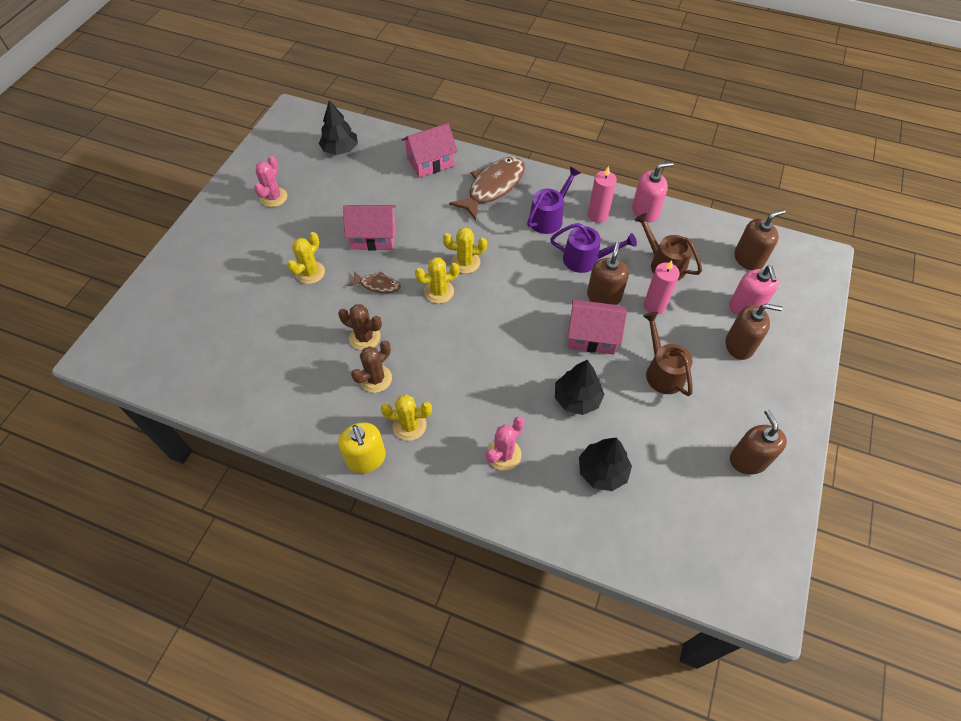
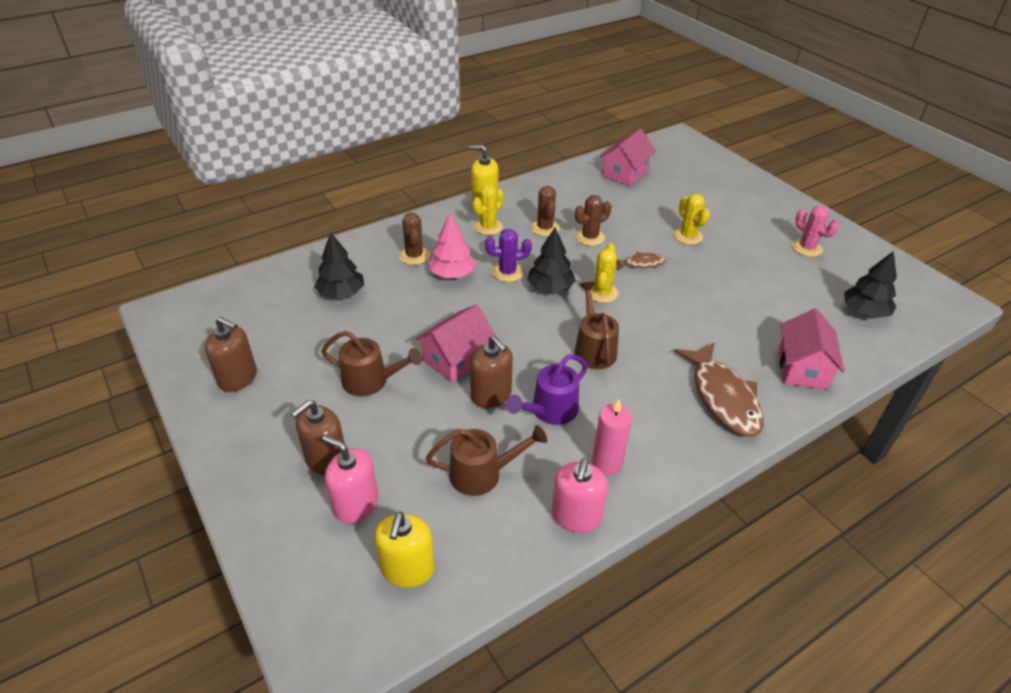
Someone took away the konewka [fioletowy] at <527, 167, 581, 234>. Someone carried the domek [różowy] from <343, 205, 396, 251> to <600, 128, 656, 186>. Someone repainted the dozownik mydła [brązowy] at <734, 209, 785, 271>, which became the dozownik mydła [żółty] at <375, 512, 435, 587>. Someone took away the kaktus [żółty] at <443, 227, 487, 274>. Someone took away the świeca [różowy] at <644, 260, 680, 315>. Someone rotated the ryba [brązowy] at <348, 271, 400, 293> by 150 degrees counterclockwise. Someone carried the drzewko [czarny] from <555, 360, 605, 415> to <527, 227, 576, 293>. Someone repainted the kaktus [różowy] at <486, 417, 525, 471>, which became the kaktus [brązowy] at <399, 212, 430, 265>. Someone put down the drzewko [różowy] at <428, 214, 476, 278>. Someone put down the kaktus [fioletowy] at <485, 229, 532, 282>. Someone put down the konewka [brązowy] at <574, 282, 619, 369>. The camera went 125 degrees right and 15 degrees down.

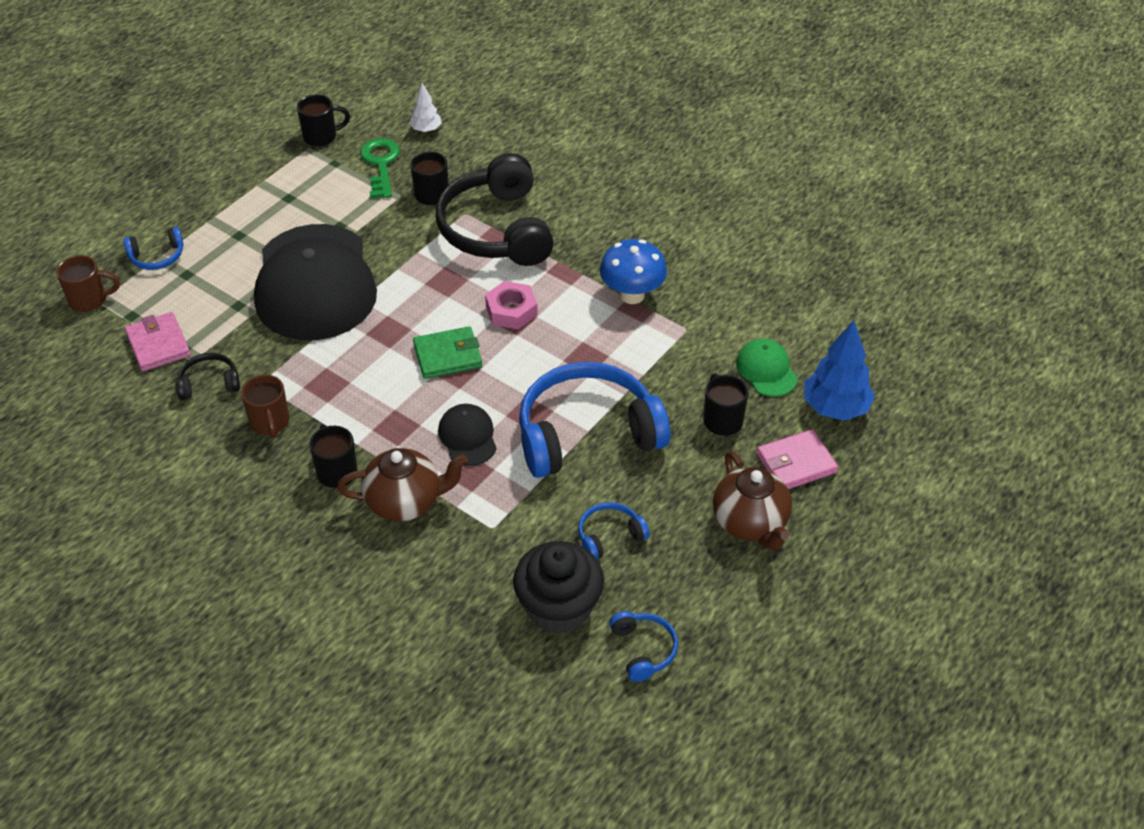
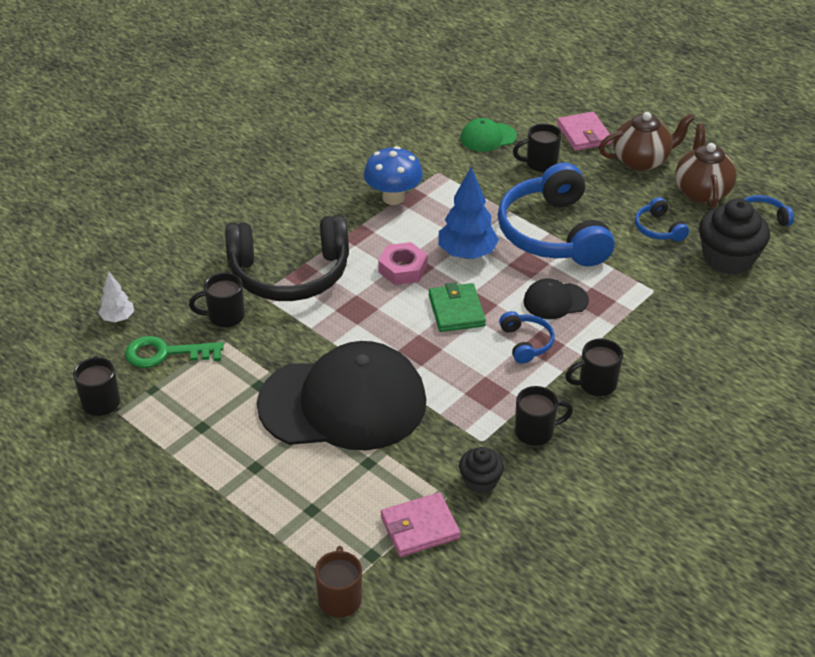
Someone carried the słuchawki [niebieski] from <124, 227, 183, 270> to <499, 311, 555, 364>. Someone carried the drzewko [niebieski] from <804, 320, 875, 421> to <438, 167, 499, 259>. Someone swapped the słuchawki [czarny] at <175, 353, 240, 400> for the muffinka [czarny] at <459, 447, 504, 494>. Someone repainted the kubek [brązowy] at <241, 375, 289, 438>, which became the kubek [czarny] at <515, 386, 573, 446>. Someone carried the imbryk [brązowy] from <337, 448, 468, 521> to <675, 124, 737, 208>. The camera went 85 degrees left and 5 degrees down.

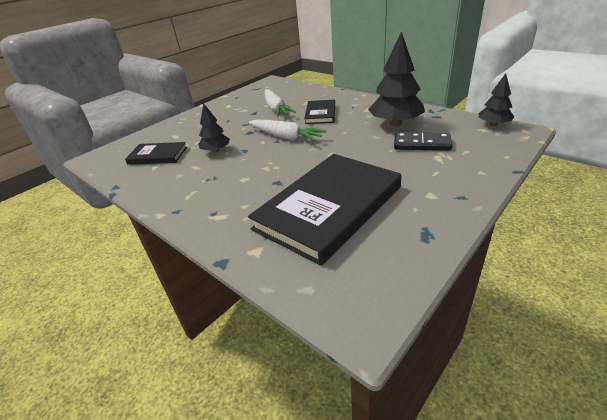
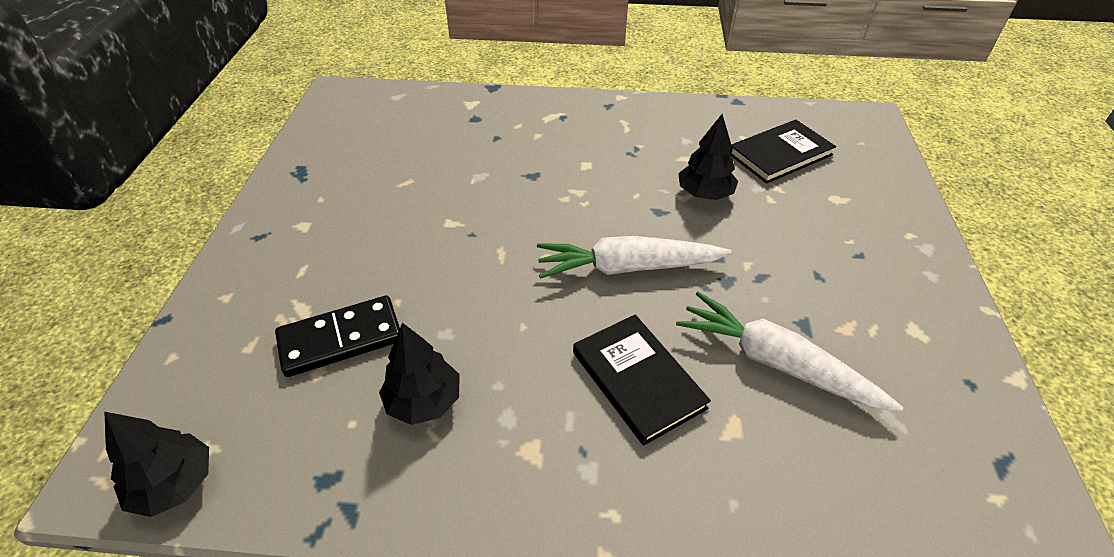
Someone scaled the drzewko [czarny] at <368, 32, 425, 126> by 0.57. Someone took away the książka [czarny] at <248, 154, 401, 266>. The camera went 140 degrees right and 10 degrees up.

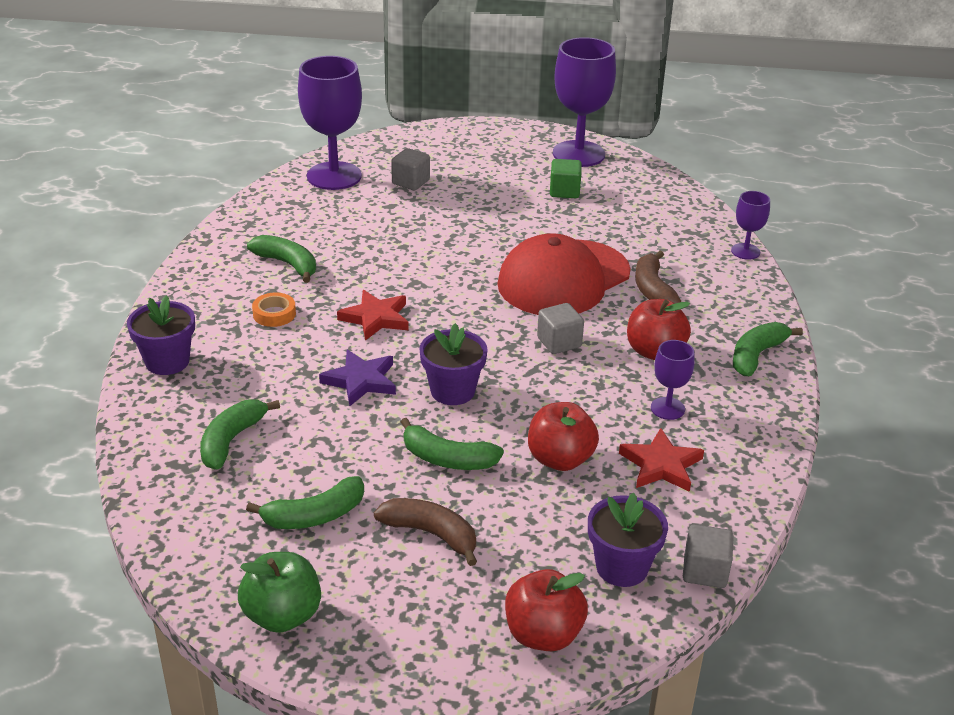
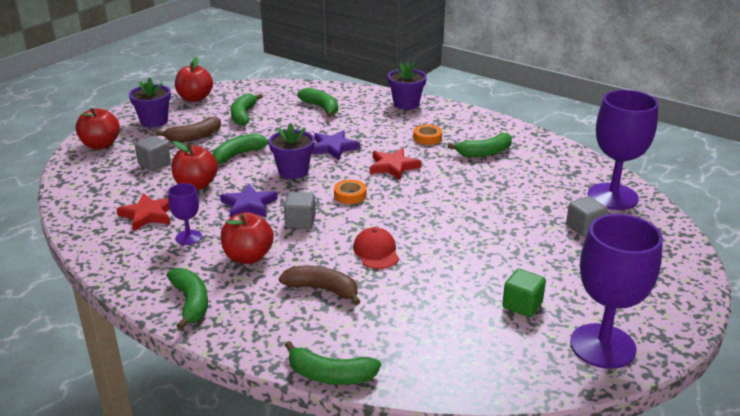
Someone swapped the kielich [fioletowy] at <731, 191, 770, 260> for the banan [zielony] at <285, 341, 381, 385>. Someone scaled the czapka [czerwony] at <497, 233, 631, 315> by 0.45. Someone carried the doniczka [fioletowy] from <588, 493, 668, 587> to <129, 77, 171, 128>. Someone carried the sześcian [szary] from <683, 524, 734, 588> to <135, 136, 171, 171>. Someone repainted the jabłko [zielony] at <238, 552, 321, 633>, which became the jabłko [czerwony] at <175, 57, 213, 102>. Someone put down the taśma klejąca [pomarańczowy] at <334, 180, 367, 204>. Someone put down the gwiazda [fioletowy] at <220, 184, 278, 218>. The camera went 120 degrees right and 5 degrees down.

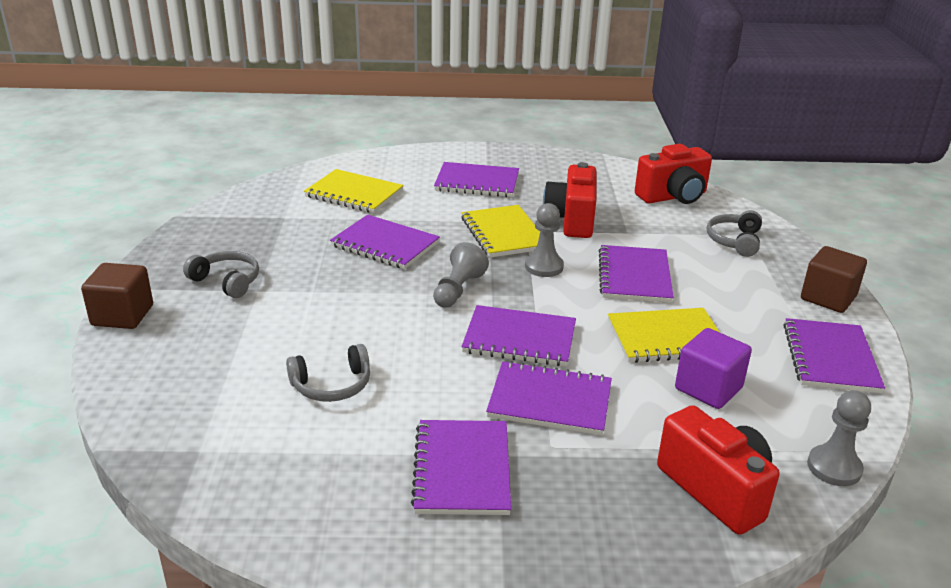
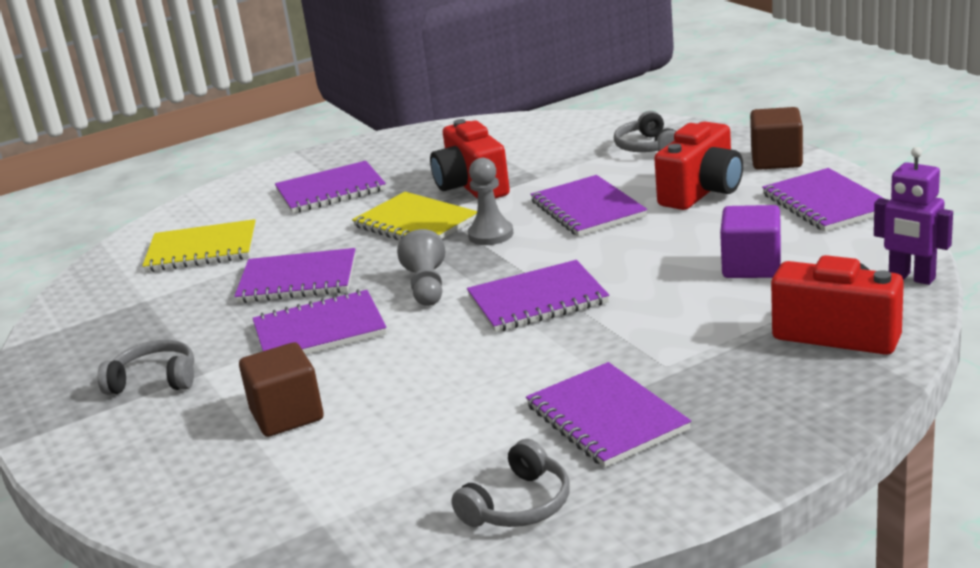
Someone carried the aparat fotograficzny [czerwony] from <635, 144, 712, 204> to <654, 121, 743, 210>. Someone carried the sześcian [brązowy] from <81, 263, 153, 329> to <239, 342, 324, 437>. Someone took away the zeszyt [żółty] at <608, 308, 719, 363>. Someone carried the słuchawki [szary] from <286, 344, 370, 402> to <451, 439, 570, 527>. Someone carried the zeszyt [fioletowy] from <486, 361, 612, 435> to <253, 289, 387, 355>. Someone swapped the pionek [szary] at <807, 390, 871, 486> for the robot [fioletowy] at <874, 147, 953, 285>. The camera went 25 degrees left and 5 degrees down.

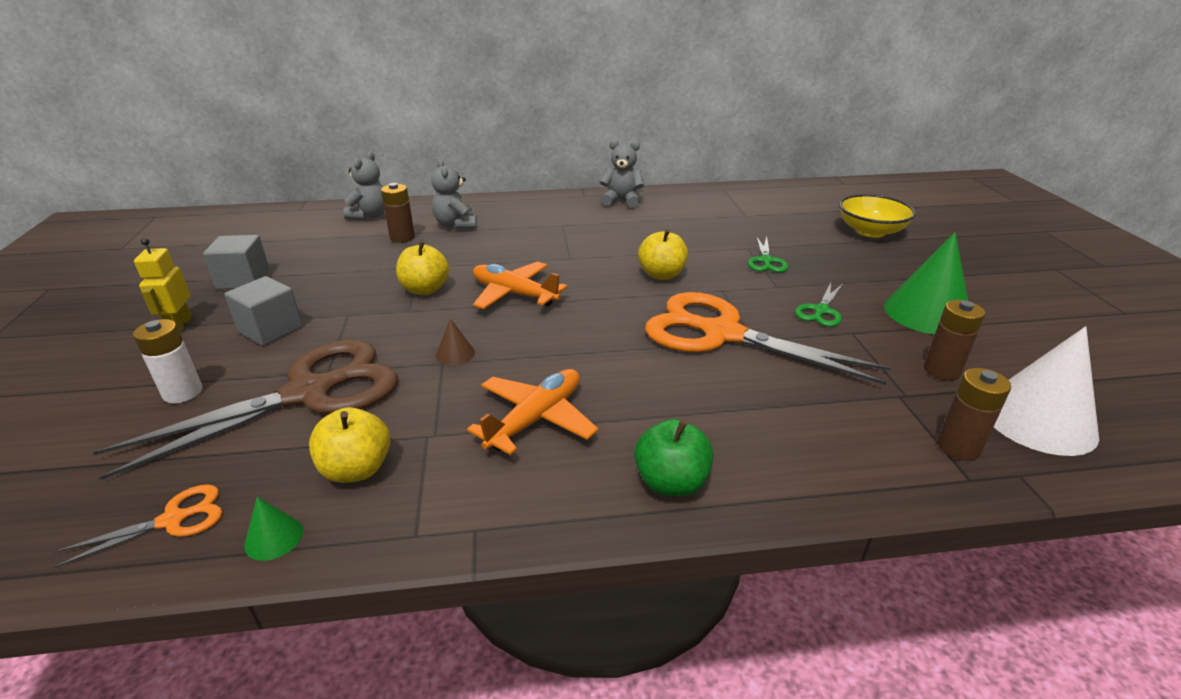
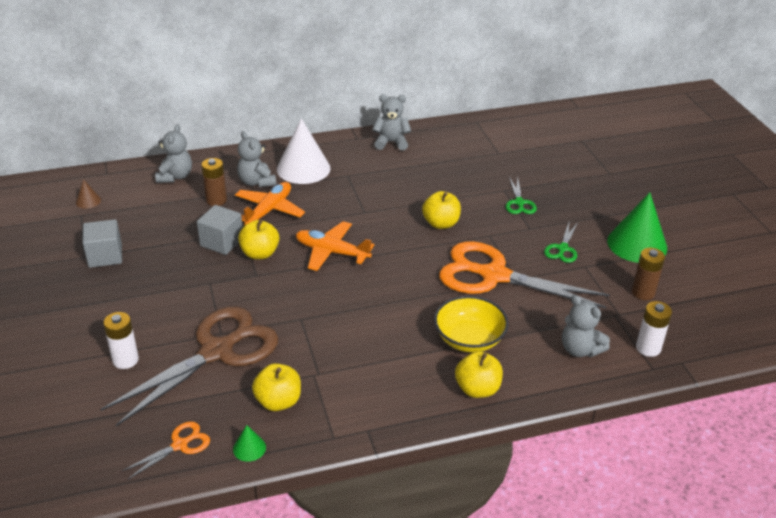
Someone carried the miska [żółty] from <839, 194, 916, 238> to <434, 296, 509, 353>. Someone took away the robot [żółty] at <134, 238, 192, 332>. Someone carried the sześcian [szary] from <224, 276, 303, 346> to <197, 205, 243, 255>. Someone carried the stożek [brązowy] from <436, 318, 475, 365> to <76, 179, 101, 209>. Someone carried the stożek [biały] from <994, 326, 1099, 456> to <277, 118, 331, 184>. Someone repainted the bateria [brązowy] at <937, 368, 1011, 461>, which became the bateria [biały] at <636, 301, 672, 357>. Someone carried the samolot [pomarańczowy] from <467, 369, 598, 455> to <235, 182, 305, 225>. Someone repainted the jabłko [zielony] at <634, 419, 713, 496>, which became the jabłko [żółty] at <455, 351, 503, 398>. Someone put down the miś [szary] at <562, 295, 610, 357>. The camera went 10 degrees left and 5 degrees up.

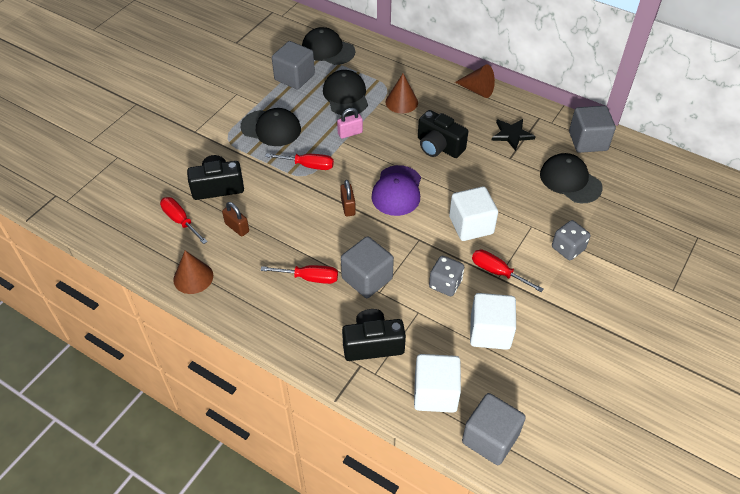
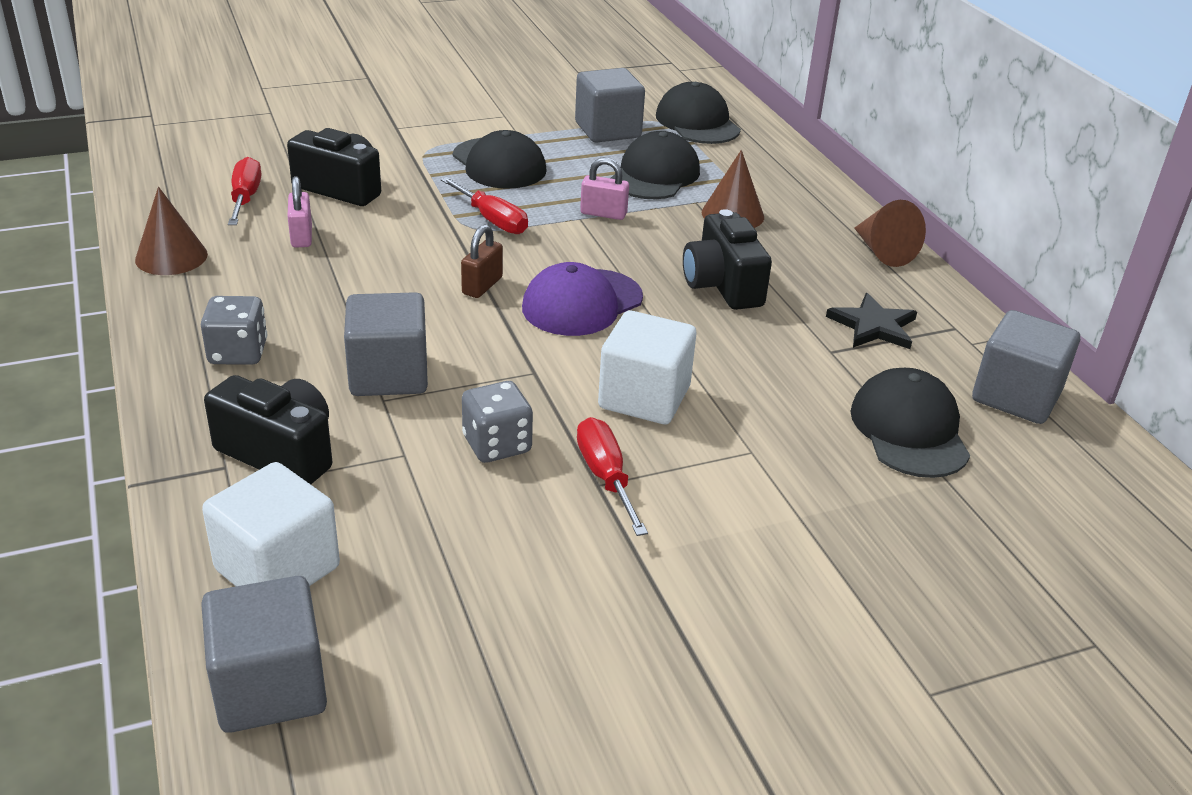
Someone repainted the kłódka [brązowy] at <222, 202, 249, 237>, which became the kłódka [różowy] at <287, 176, 312, 248>. Someone carried the kostka do gry [szary] from <552, 220, 590, 260> to <201, 296, 267, 365>. Someone took away the śrubokręt [czerwony] at <260, 265, 338, 284>. Someone took away the sześcian [biały] at <470, 293, 516, 350>. The camera went 35 degrees right and 15 degrees down.

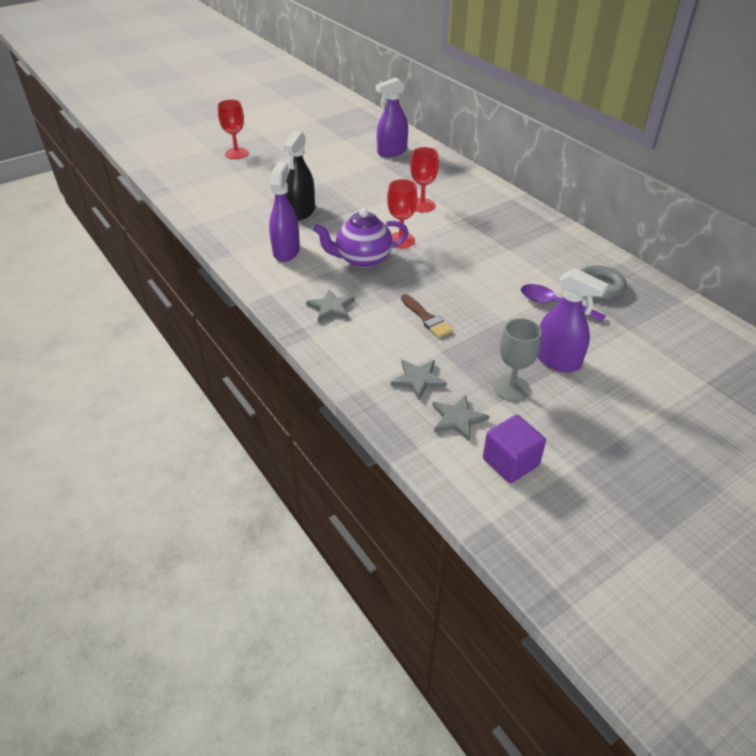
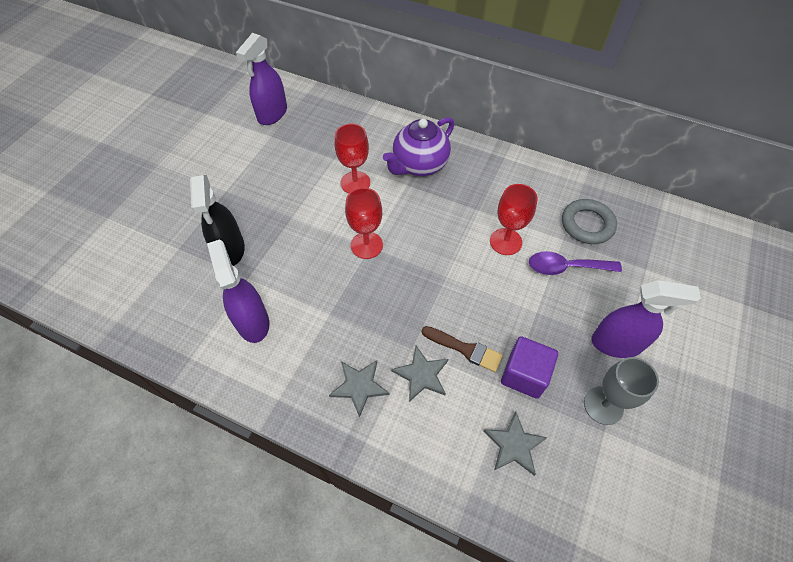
Someone carried the kielich [czerwony] from <218, 99, 249, 159> to <490, 184, 538, 255>. Someone carried the imbryk [fioletowy] from <313, 209, 409, 268> to <383, 117, 454, 176>. Someone carried the gwiazda [szary] from <433, 395, 489, 442> to <391, 346, 448, 402>. Someone carried the sześcian [fioletowy] from <483, 415, 546, 483> to <501, 337, 558, 399>. The camera went 30 degrees left and 15 degrees up.

